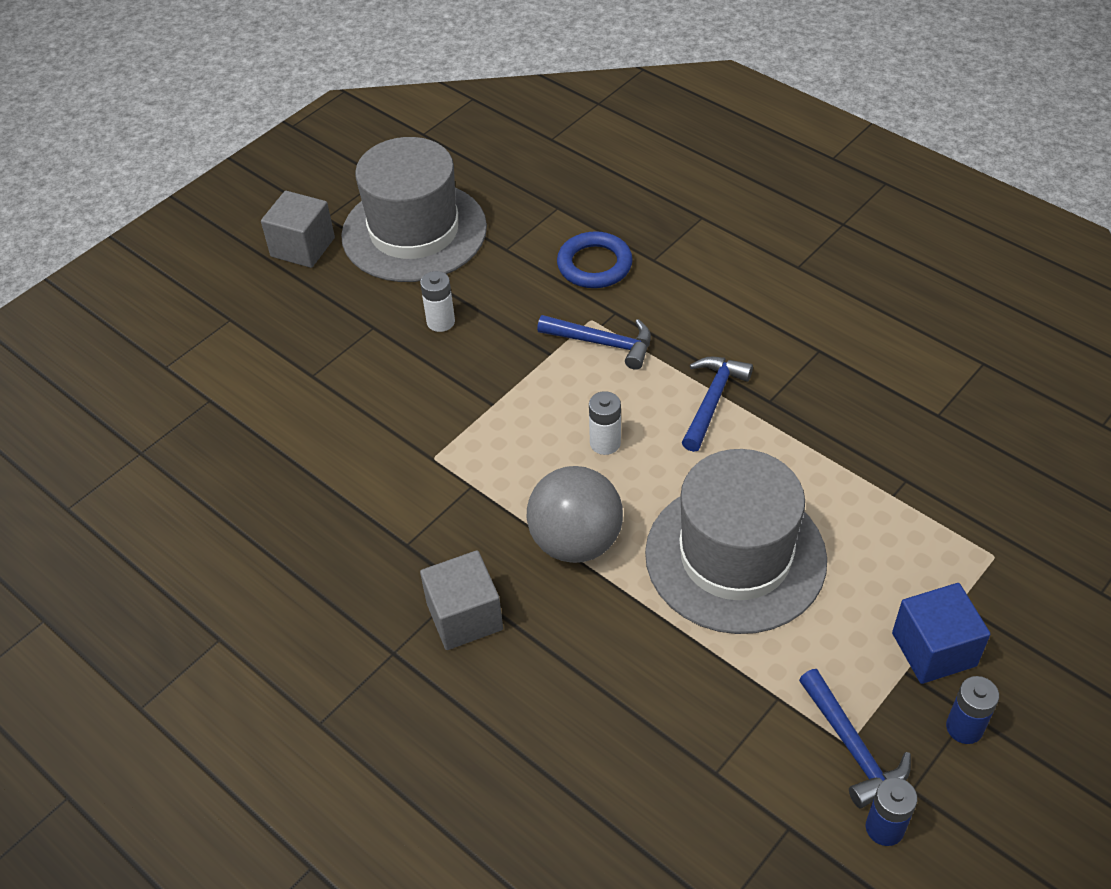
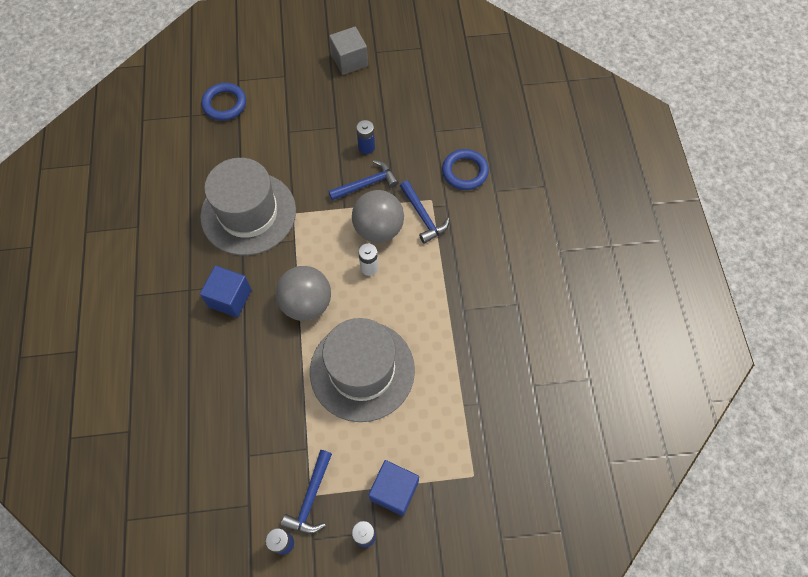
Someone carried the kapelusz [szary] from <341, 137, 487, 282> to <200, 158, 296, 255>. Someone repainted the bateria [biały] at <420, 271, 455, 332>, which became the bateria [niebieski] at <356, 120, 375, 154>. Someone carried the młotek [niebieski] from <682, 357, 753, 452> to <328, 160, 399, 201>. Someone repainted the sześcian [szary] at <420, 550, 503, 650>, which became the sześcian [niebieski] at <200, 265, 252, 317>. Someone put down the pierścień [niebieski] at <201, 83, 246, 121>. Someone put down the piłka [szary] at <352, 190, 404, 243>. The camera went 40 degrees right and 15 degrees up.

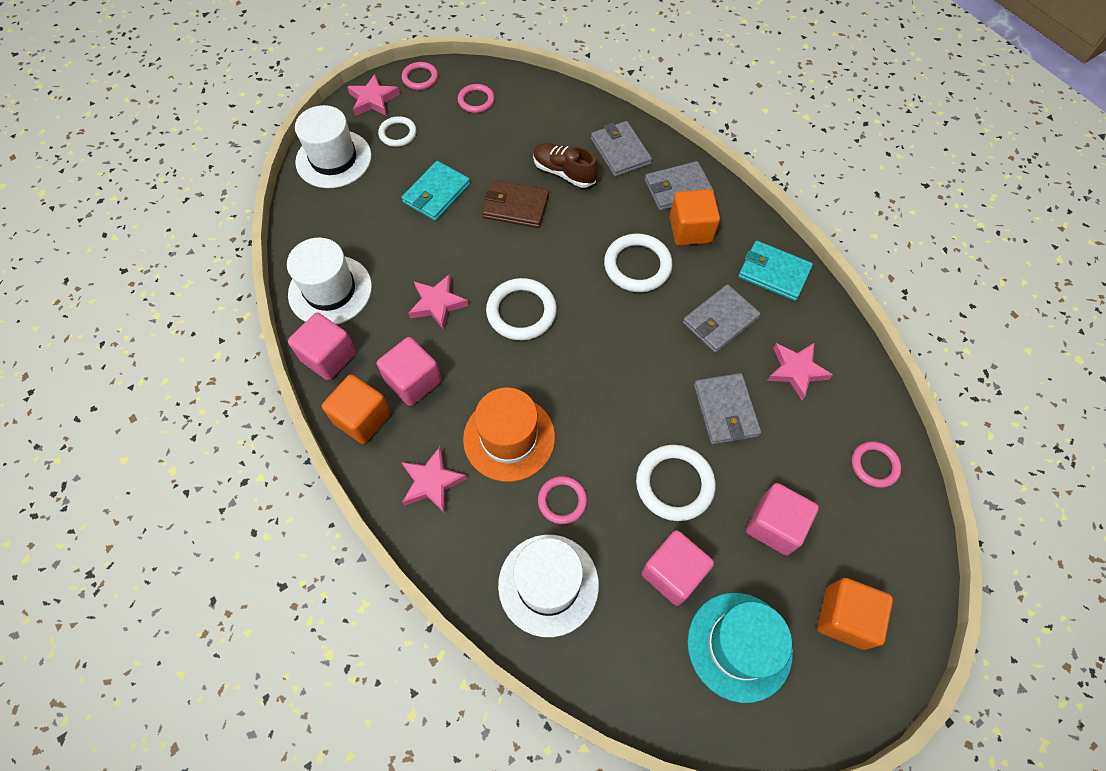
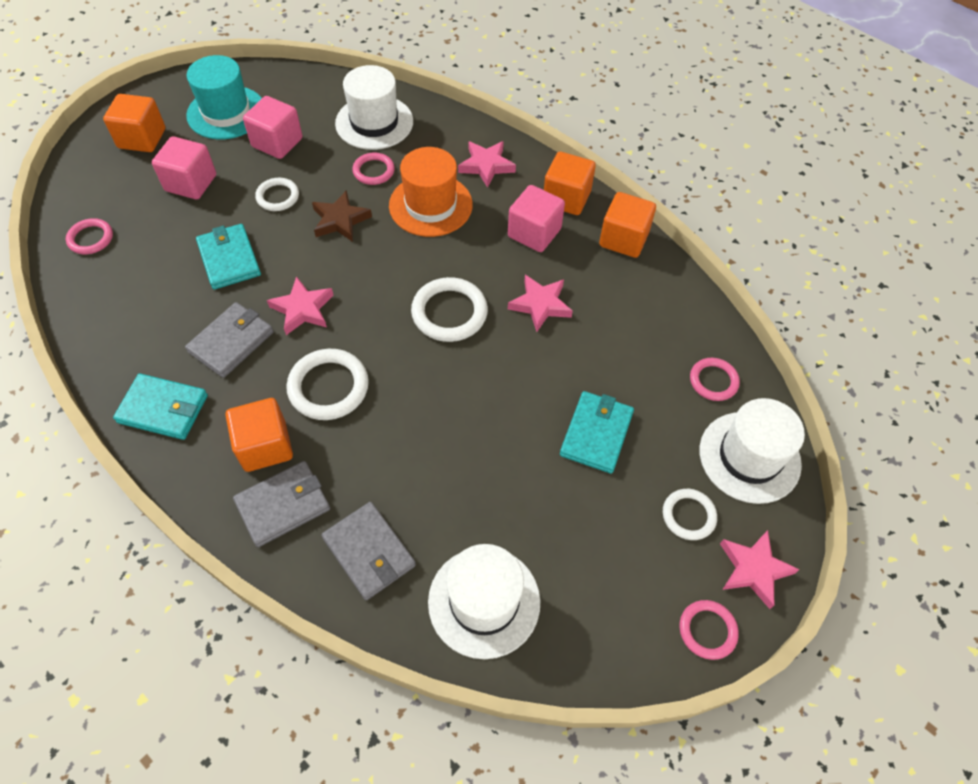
Someone carried the pierścień [różowy] from <458, 84, 495, 113> to <690, 358, 740, 401>. Someone took away the but [brązowy] at <533, 143, 598, 188>. Someone took away the portfel [brązowy] at <482, 180, 549, 228>. Someone carried the kapelusz [biały] from <287, 238, 372, 325> to <428, 544, 540, 659>. Someone repainted the sześcian [różowy] at <288, 312, 356, 380>, which became the sześcian [pomarańczowy] at <599, 192, 656, 258>. Someone carried the gwiazda [różowy] from <767, 342, 833, 400> to <267, 276, 333, 335>. Someone repainted the portfel [szary] at <694, 373, 761, 444>, which became the portfel [turkusowy] at <196, 224, 261, 289>. Someone scaled the pierścień [biały] at <636, 445, 716, 521> by 0.62. Someone put down the gwiazda [brązowy] at <312, 190, 372, 242>. The camera went 165 degrees right and 5 degrees down.

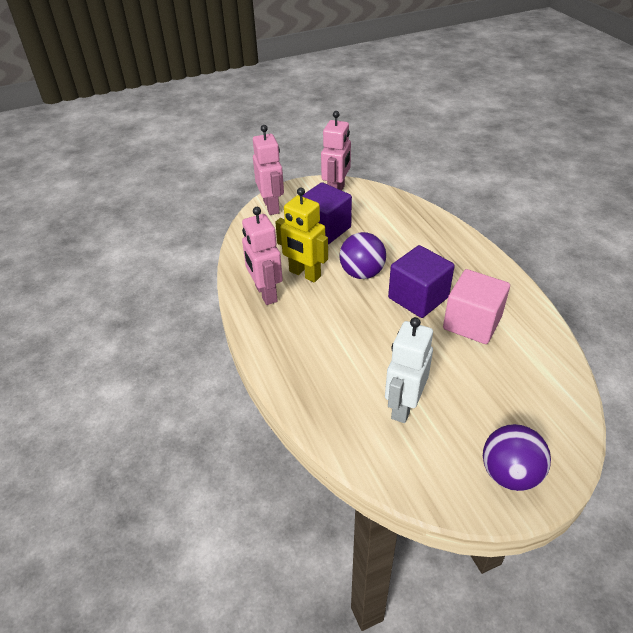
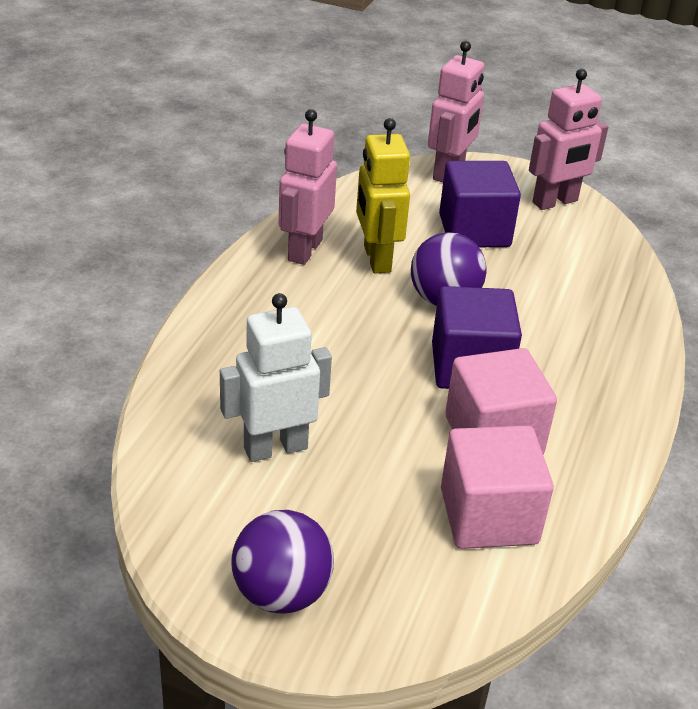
Someone put down the sześcian [różowy] at <441, 426, 554, 549>. The camera went 40 degrees right and 5 degrees down.

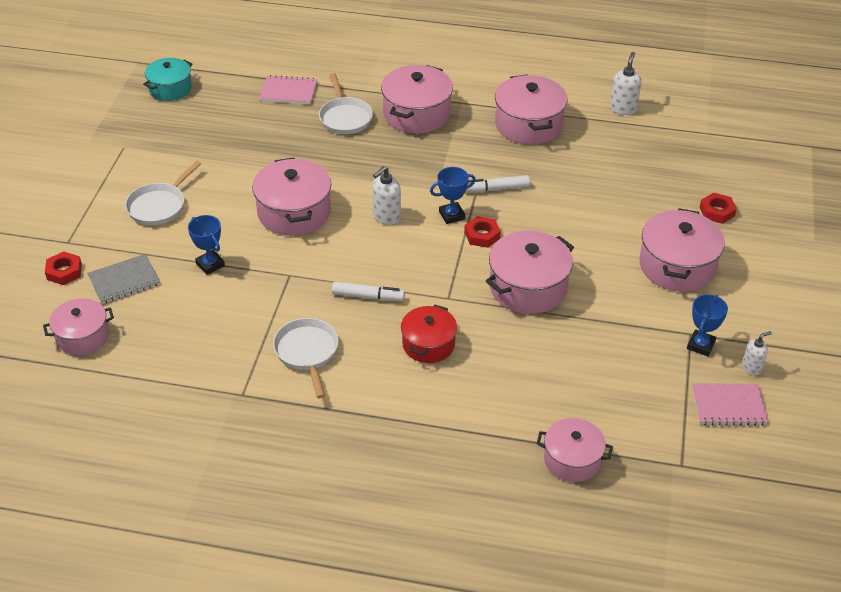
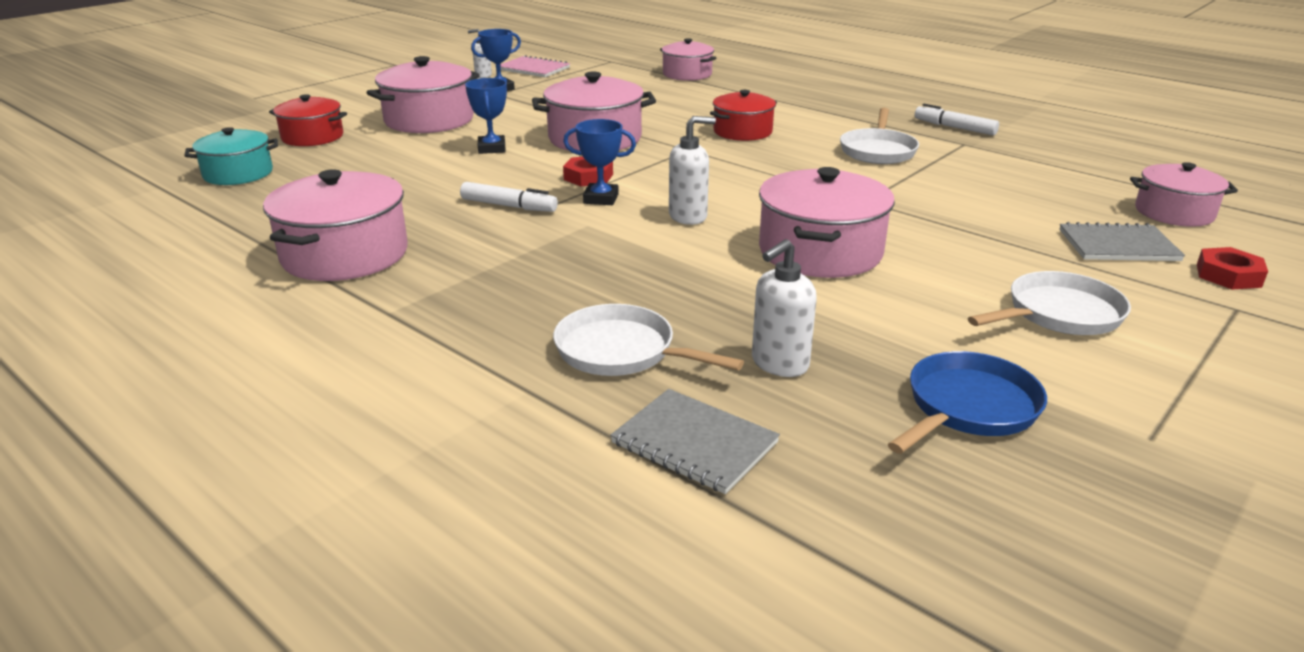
Someone carried the dozownik mydła [biały] from <610, 52, 642, 115> to <752, 239, 817, 377>. Someone carried the garnek [turkusowy] from <143, 58, 192, 101> to <184, 127, 278, 185>. Someone took away the garnek [różowy] at <381, 65, 453, 133>. Someone rotated the patelnia [biały] at <319, 73, 373, 134> by 75 degrees counterclockwise. Someone repainted the zeszyt [różowy] at <259, 75, 317, 104>, which became the zeszyt [szary] at <610, 389, 780, 494>. Someone swapped the nakrętka [czerwony] at <700, 193, 737, 224> for the garnek [czerwony] at <269, 94, 347, 146>. Someone carried the puchar [niebieski] from <188, 215, 225, 275> to <465, 78, 507, 154>. Someone carried the flamaster [biały] from <332, 282, 405, 301> to <915, 104, 999, 135>. Someone put down the patelnia [niebieski] at <888, 351, 1047, 454>. The camera went 150 degrees left and 15 degrees down.

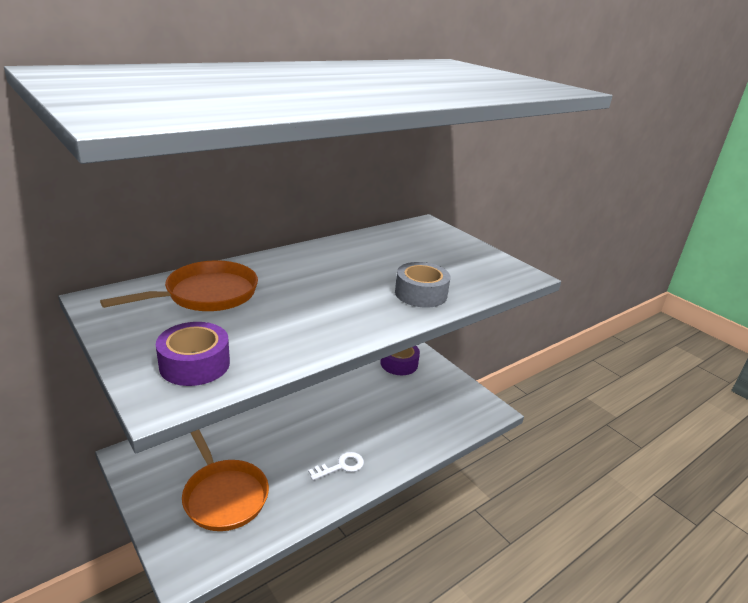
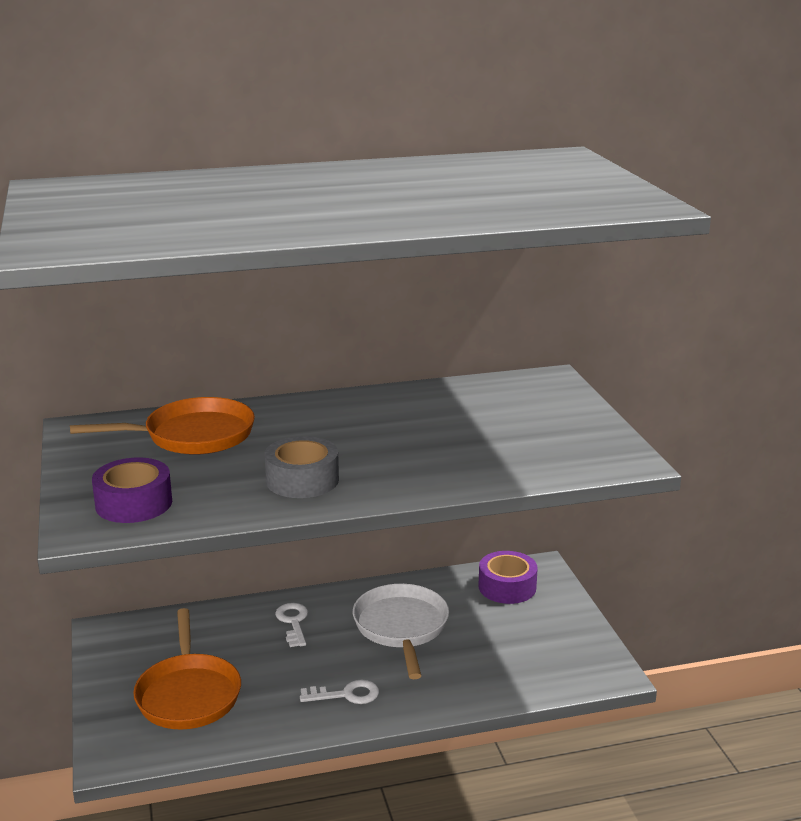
Someone carried the taśma klejąca [szary] from <395, 262, 451, 308> to <265, 436, 339, 498>. Someone put down the patelnia [biały] at <353, 584, 449, 679>. Someone put down the klucz [biały] at <275, 603, 308, 647>. The camera went 25 degrees right and 5 degrees down.

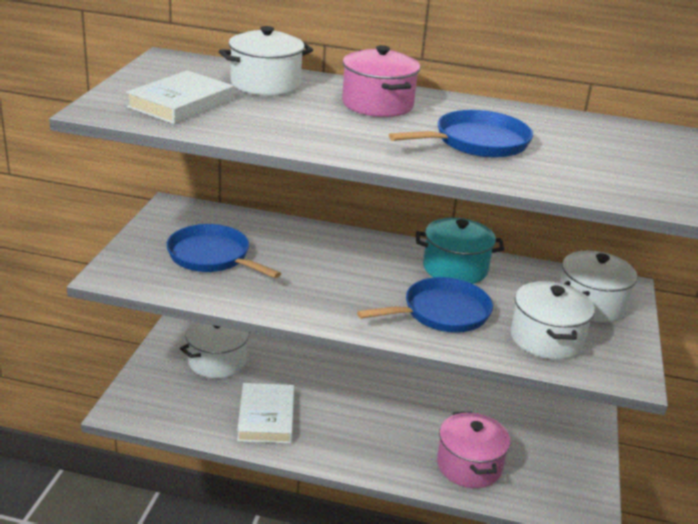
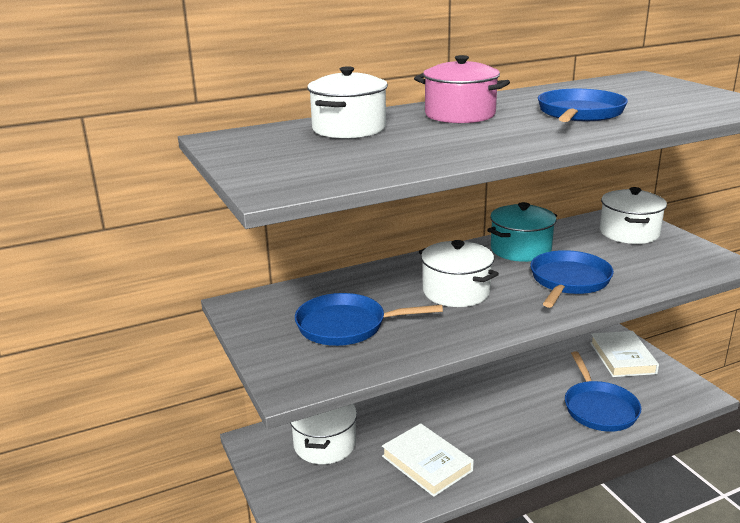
Someone carried the książka [biały] from <126, 71, 233, 124> to <590, 331, 659, 377>. Someone carried the garnek [biały] from <511, 281, 595, 360> to <419, 240, 499, 307>. Someone swapped the garnek [różowy] at <437, 411, 510, 488> for the patelnia [niebieski] at <565, 351, 641, 432>. The camera went 35 degrees left and 5 degrees down.

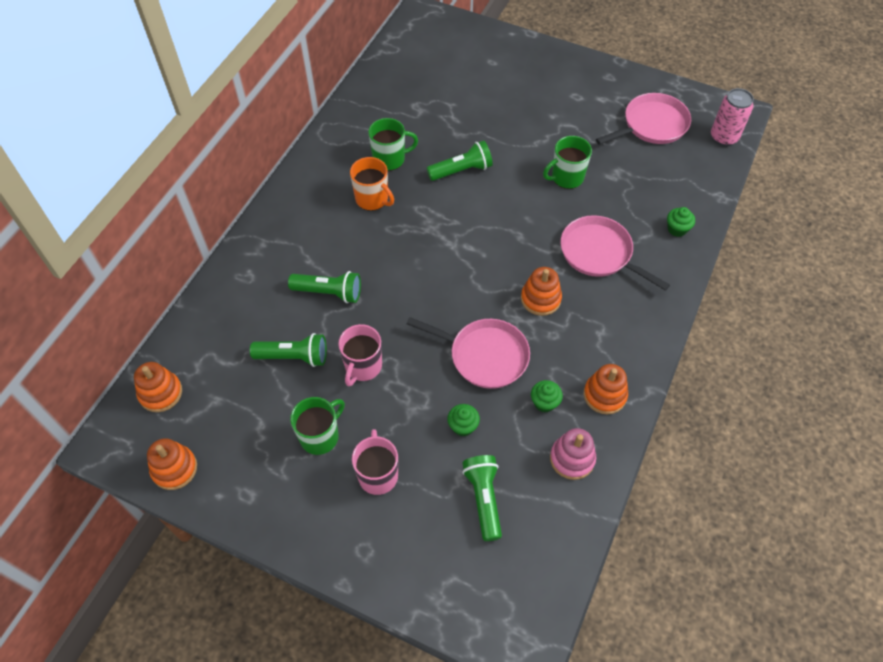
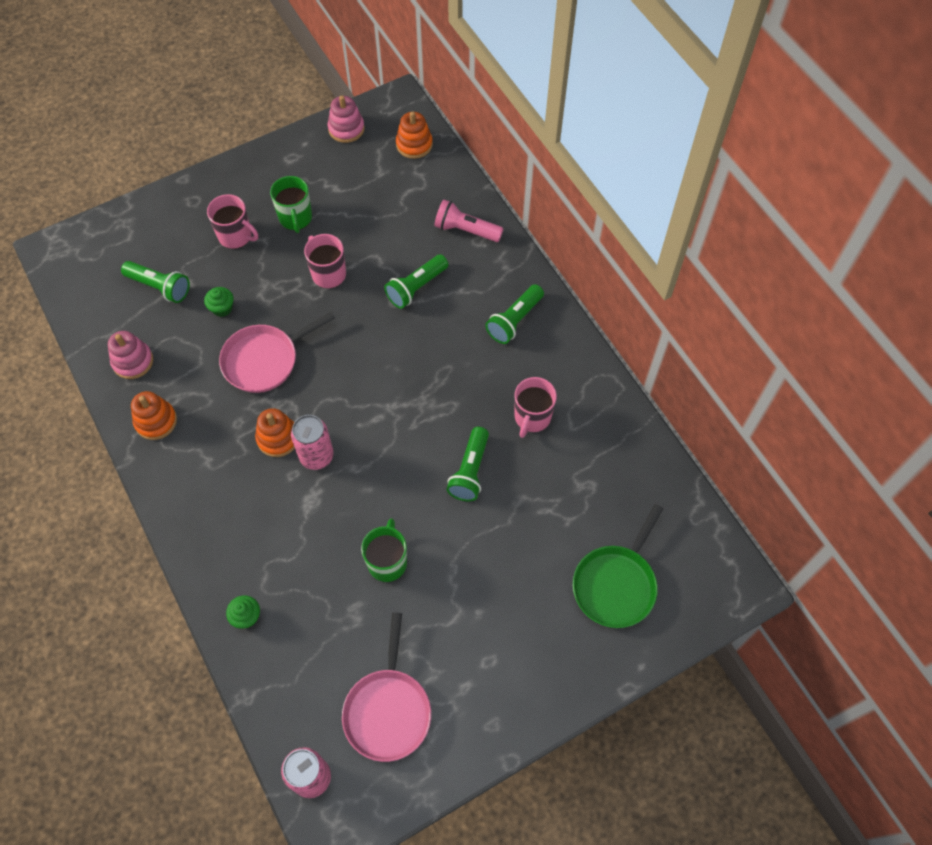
Someone repainted the kubek [zielony] at <368, 118, 418, 171>, which became the kubek [różowy] at <514, 377, 557, 438>. Someone took away the kubek [pomarańczowy] at <350, 157, 394, 211>. Someone took away the patelnia [różowy] at <560, 215, 670, 291>. Someone carried the latarka [zielony] from <250, 333, 327, 367> to <486, 284, 544, 344>. Someone took away the muffinka [zielony] at <531, 380, 563, 412>. Someone repainted the zabawka nakładanka [pomarańczowy] at <147, 438, 197, 490>, which became the zabawka nakładanka [różowy] at <328, 96, 365, 143>. Someone put down the latarka [różowy] at <434, 200, 504, 242>. Someone put down the puszka [różowy] at <291, 415, 334, 470>. Someone put down the patelnia [zielony] at <573, 504, 663, 628>. The camera went 125 degrees right and 5 degrees up.

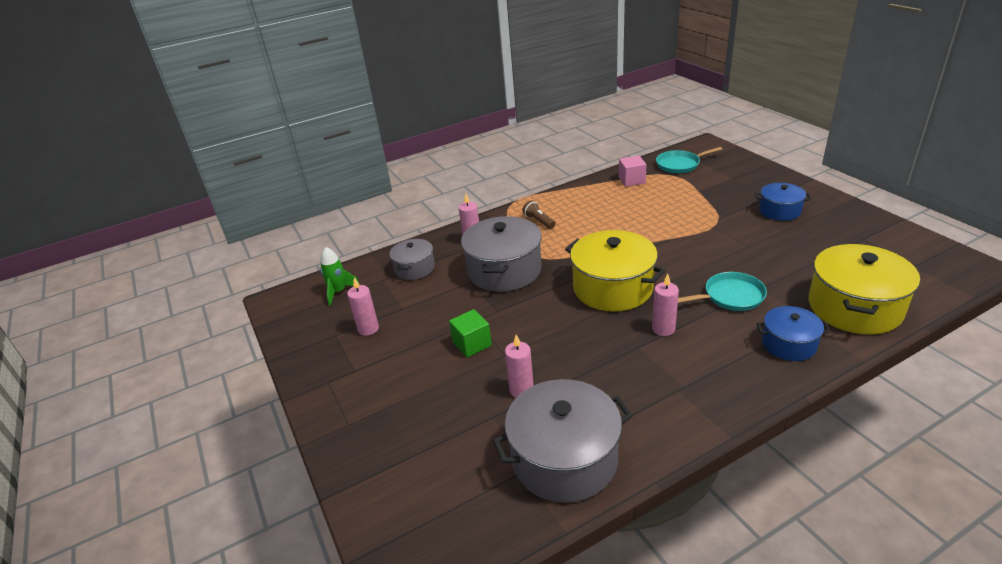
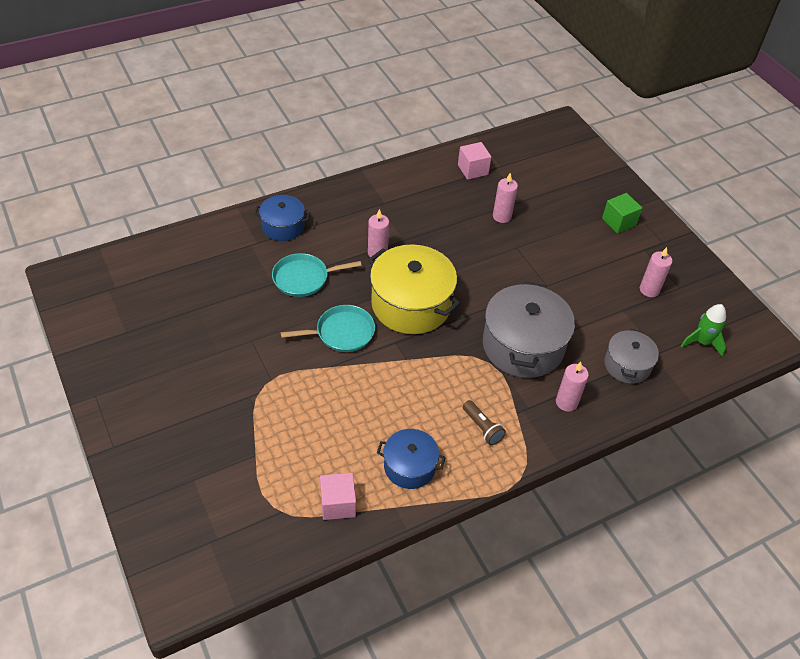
Someone carried the patelnia [turkusowy] from <656, 147, 722, 173> to <281, 305, 375, 352>. Someone carried the garnek [niebieski] from <755, 183, 811, 221> to <377, 429, 446, 489>. Someone took away the garnek [żółty] at <808, 244, 920, 335>. Someone carried the sześcian [zielony] from <449, 309, 492, 358> to <602, 193, 642, 234>. Someone swapped the garnek [szary] at <493, 379, 632, 503> for the sześcian [różowy] at <458, 142, 491, 180>. The camera went 175 degrees right and 15 degrees up.

